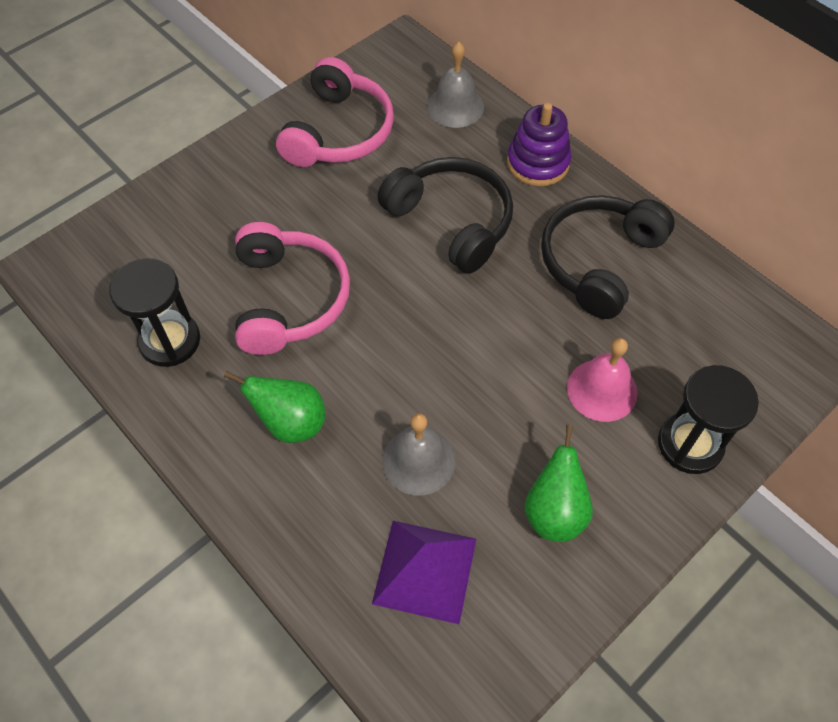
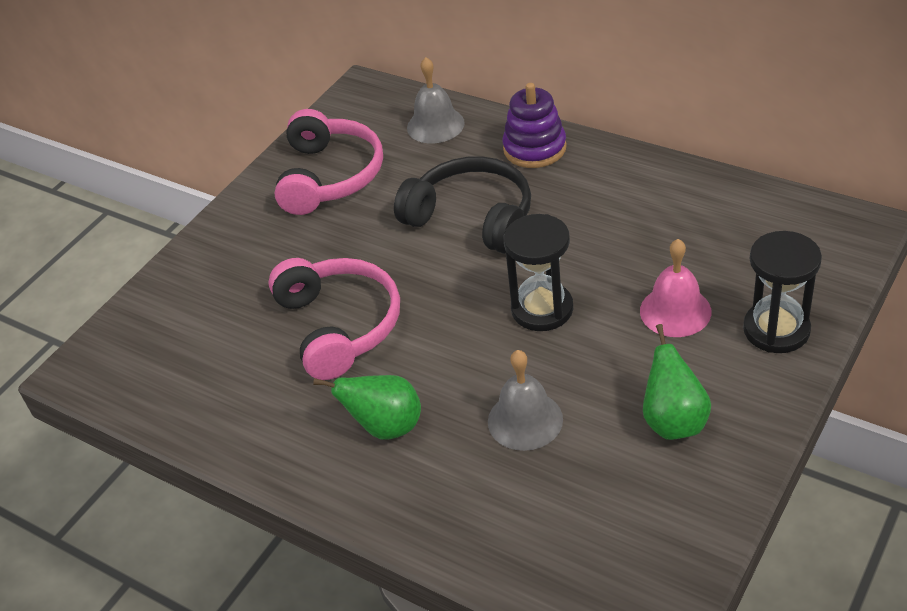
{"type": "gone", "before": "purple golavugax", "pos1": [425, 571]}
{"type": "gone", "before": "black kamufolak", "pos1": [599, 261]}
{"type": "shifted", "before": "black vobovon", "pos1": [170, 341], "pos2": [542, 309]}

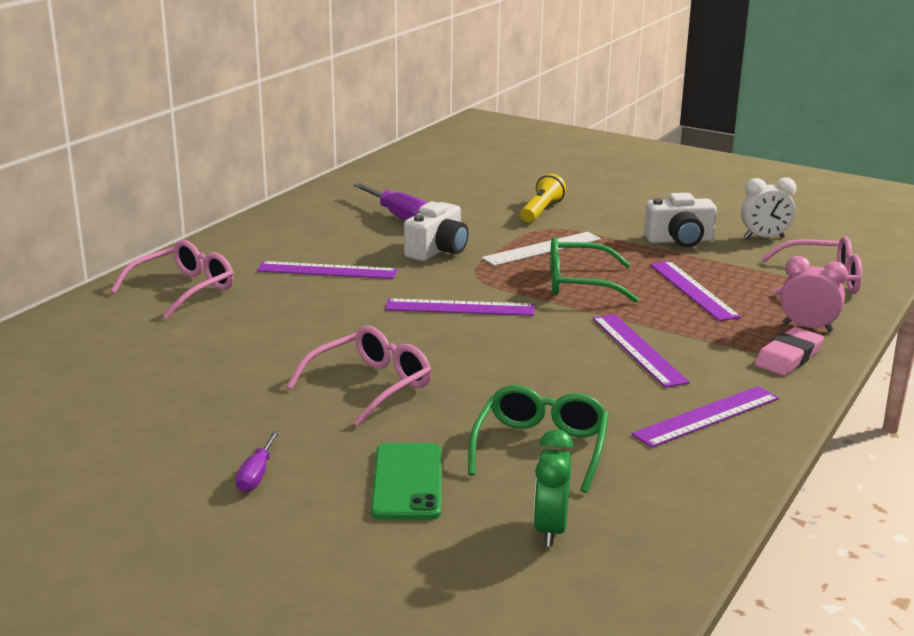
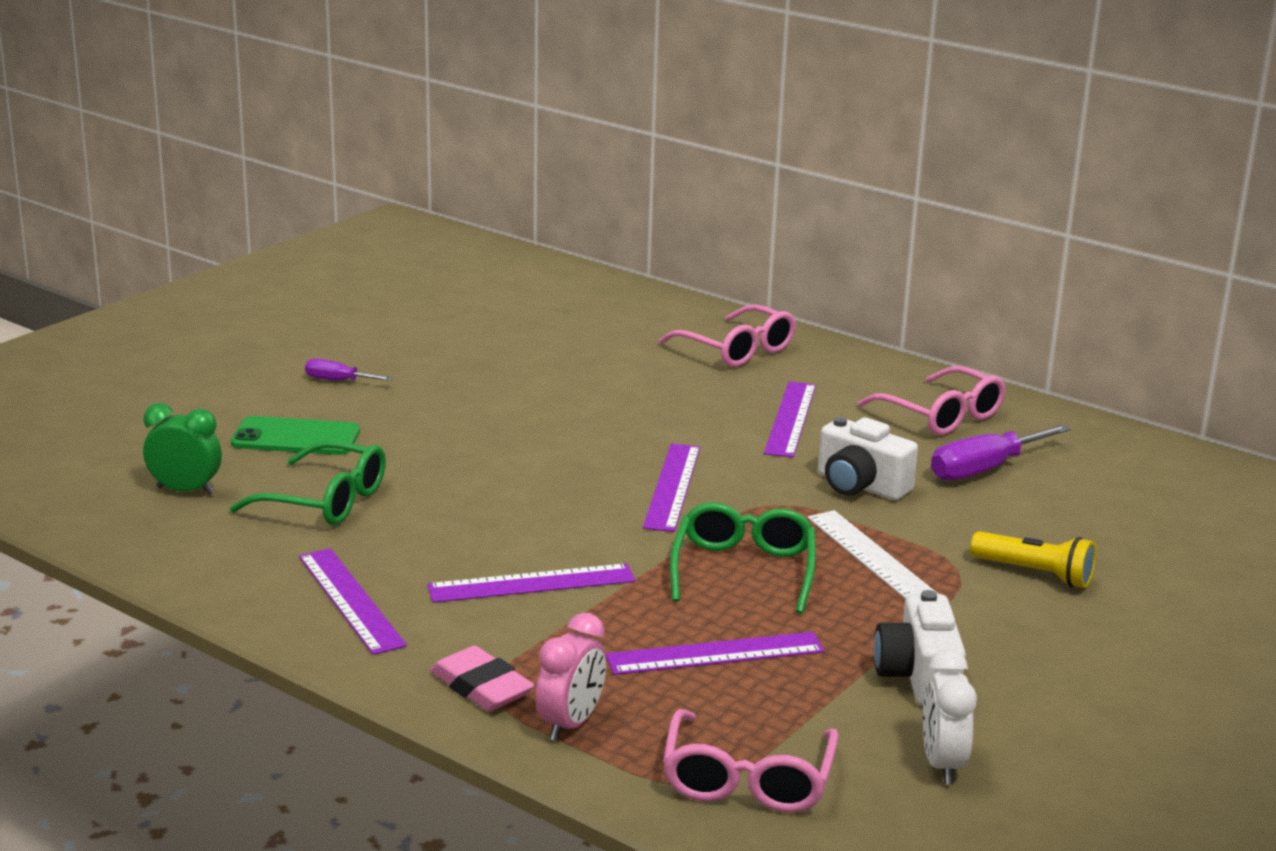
{"type": "shifted", "before": "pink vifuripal", "pos1": [370, 386], "pos2": [941, 415]}

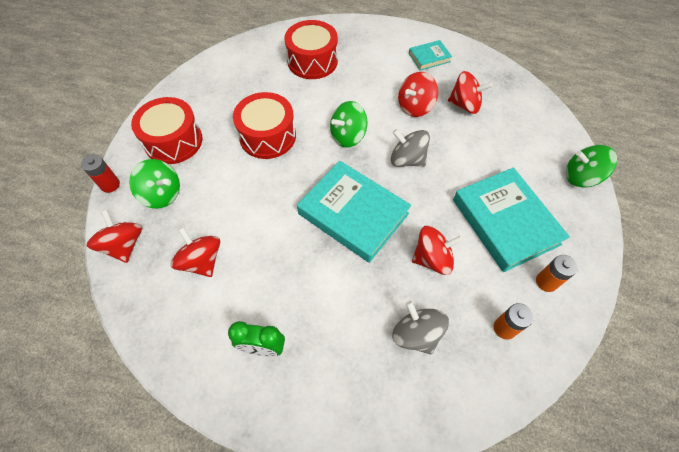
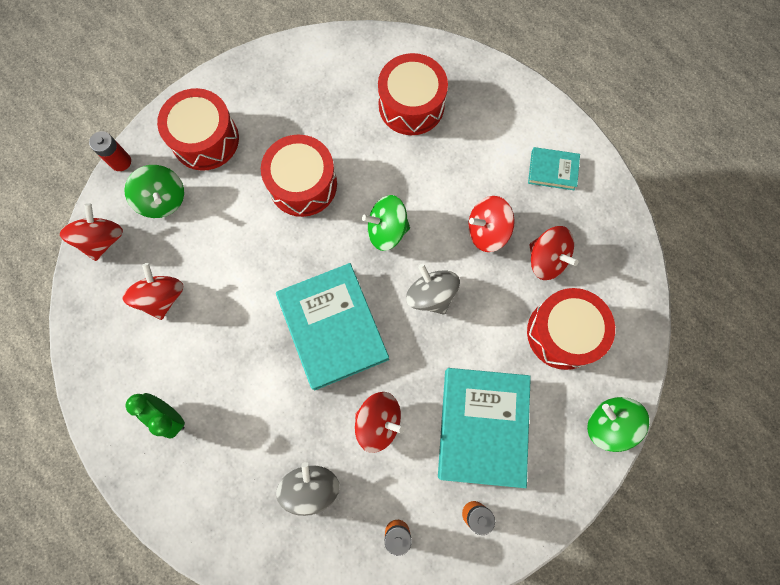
{"type": "new", "after": "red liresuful", "pos2": [563, 333]}

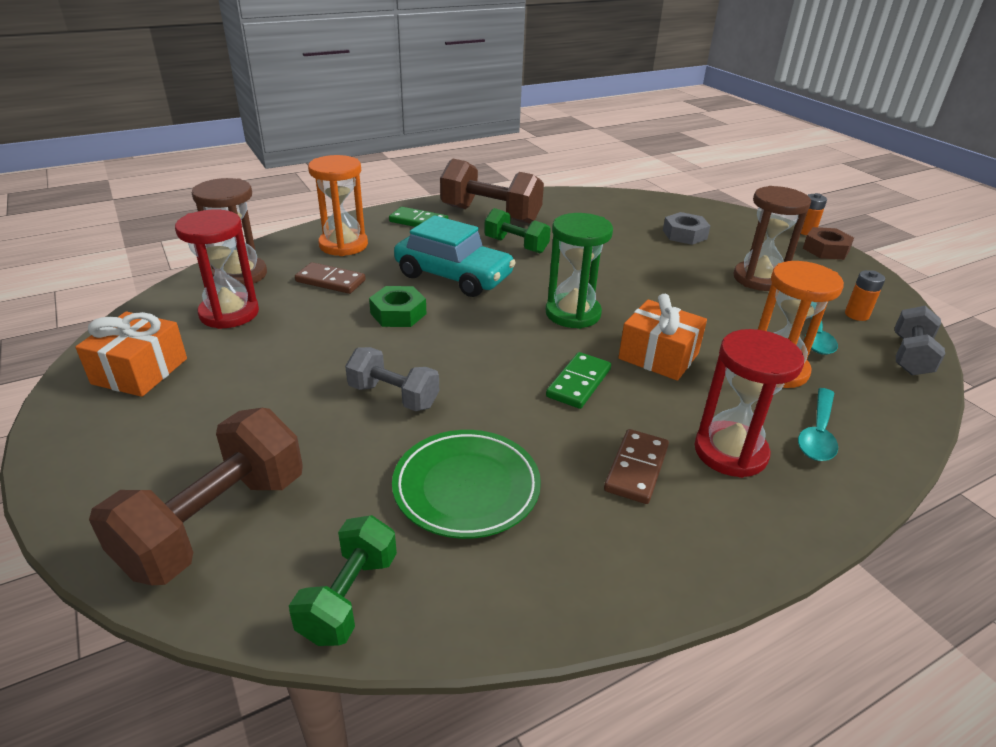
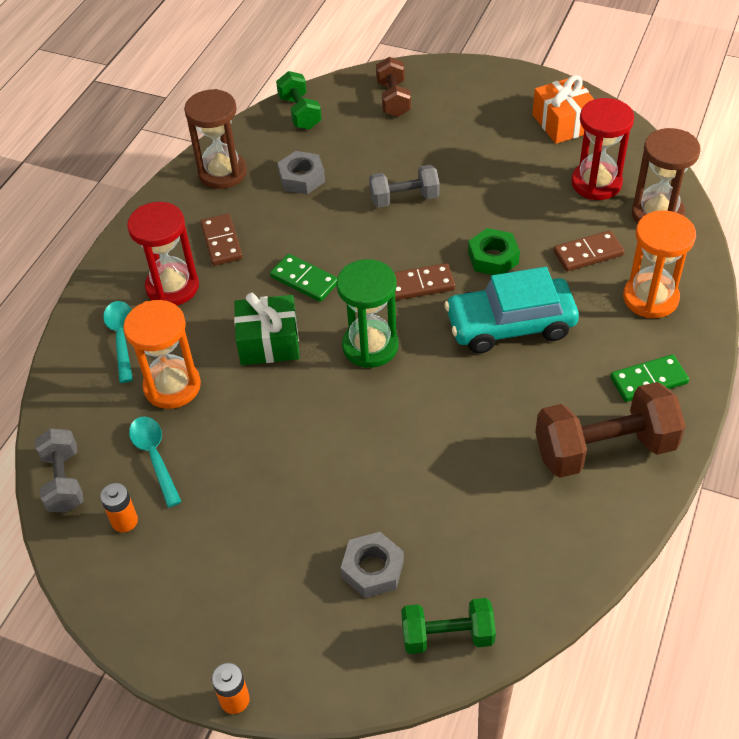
{"type": "gone", "before": "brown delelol", "pos1": [825, 249]}
{"type": "new", "after": "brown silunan", "pos2": [420, 284]}
{"type": "shifted", "before": "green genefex", "pos1": [516, 245], "pos2": [447, 635]}
{"type": "shifted", "before": "brown vobovon", "pos1": [758, 279], "pos2": [222, 173]}
{"type": "swapped", "before": "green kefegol", "after": "grey delelol", "pos1": [466, 487], "pos2": [302, 178]}
{"type": "repainted", "before": "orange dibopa", "after": "green dibopa", "pos1": [658, 356], "pos2": [269, 342]}
{"type": "rotated", "before": "green silunan", "pos1": [579, 383], "pos2": [304, 280], "turn": -45}
{"type": "scaled", "before": "brown genefex", "pos1": [216, 523], "pos2": [393, 99], "scale": 0.6}

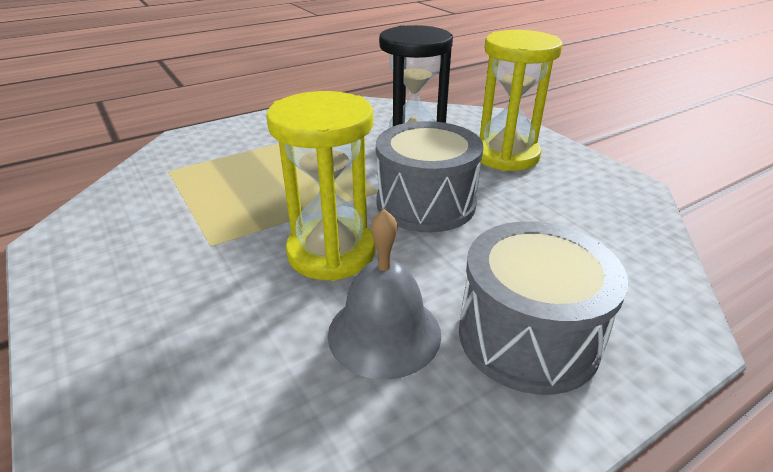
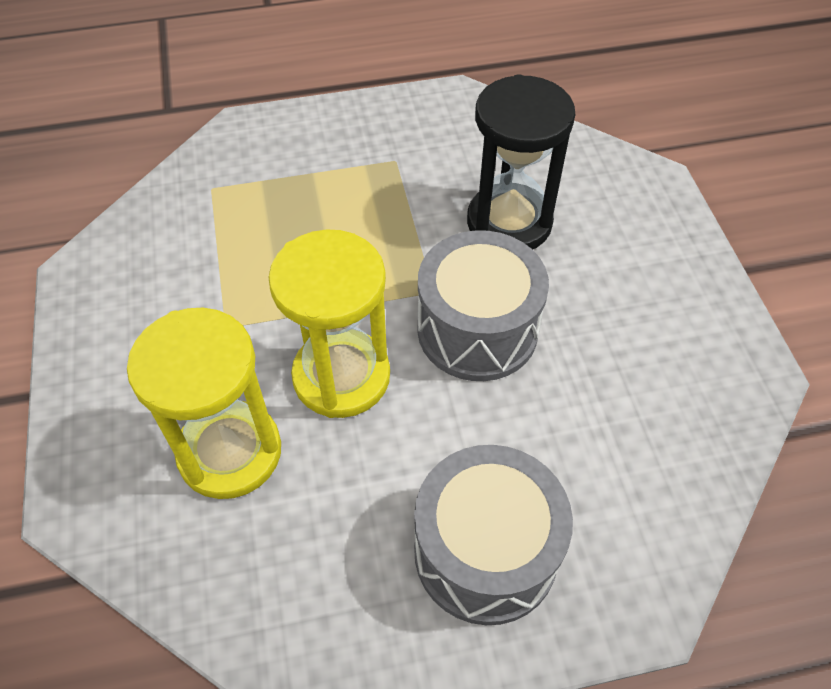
{"type": "gone", "before": "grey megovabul", "pos1": [384, 333]}
{"type": "shifted", "before": "yellow vobovon", "pos1": [505, 155], "pos2": [230, 452]}

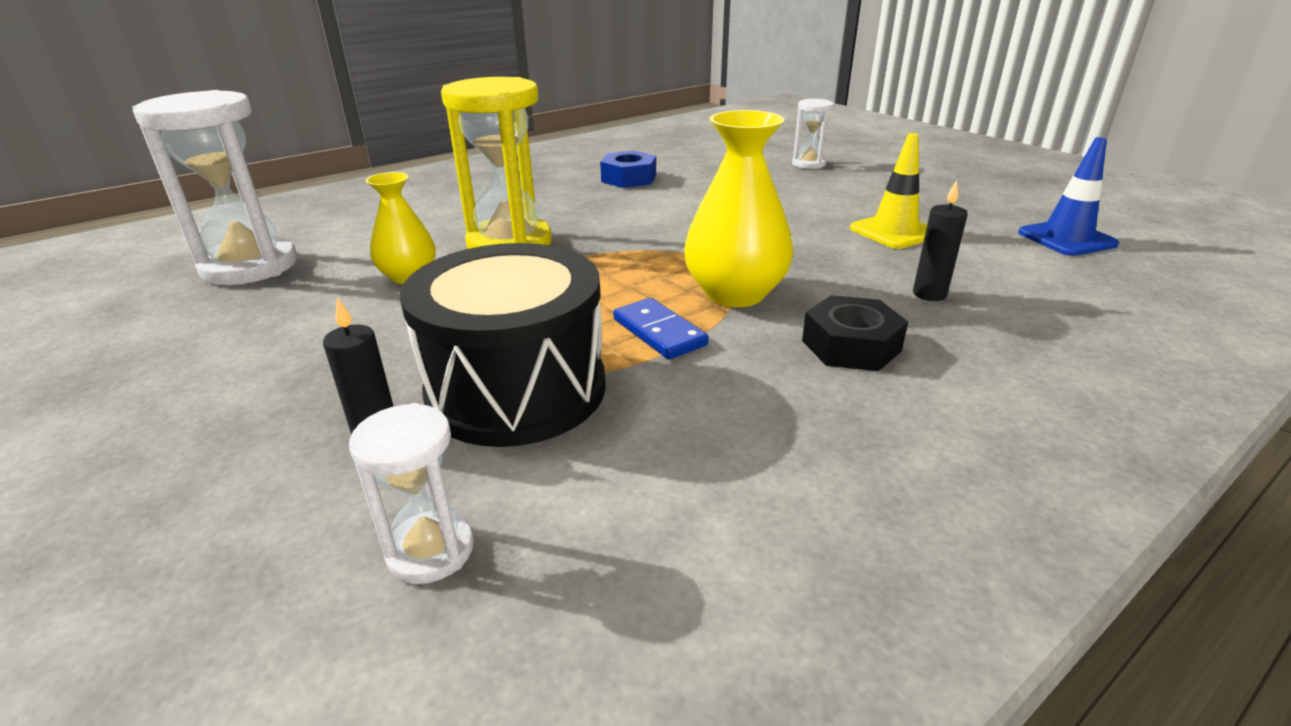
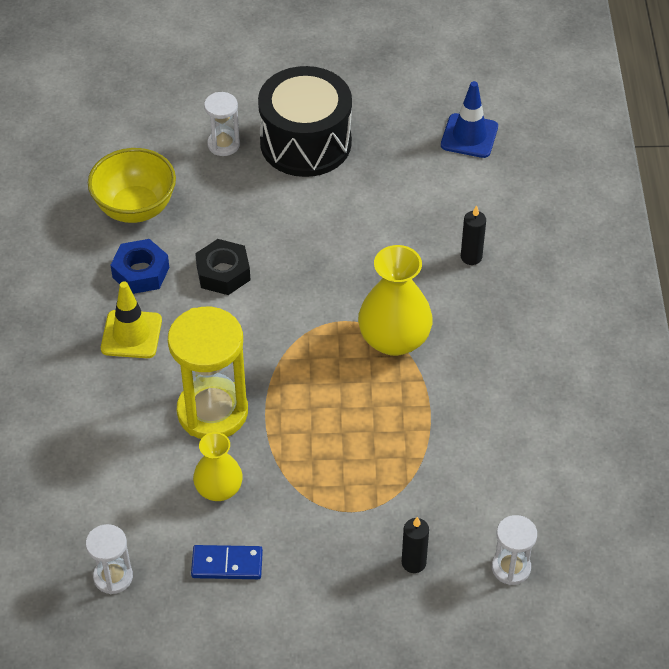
{"type": "new", "after": "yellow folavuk", "pos2": [135, 208]}
{"type": "shifted", "before": "black liresuful", "pos1": [516, 389], "pos2": [305, 143]}
{"type": "shifted", "before": "blue silunan", "pos1": [659, 332], "pos2": [227, 564]}
{"type": "shifted", "before": "black delelol", "pos1": [851, 346], "pos2": [223, 273]}
{"type": "shifted", "before": "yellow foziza", "pos1": [894, 231], "pos2": [131, 334]}
{"type": "scaled", "before": "white vobovon", "pos1": [250, 266], "pos2": [113, 577], "scale": 0.52}

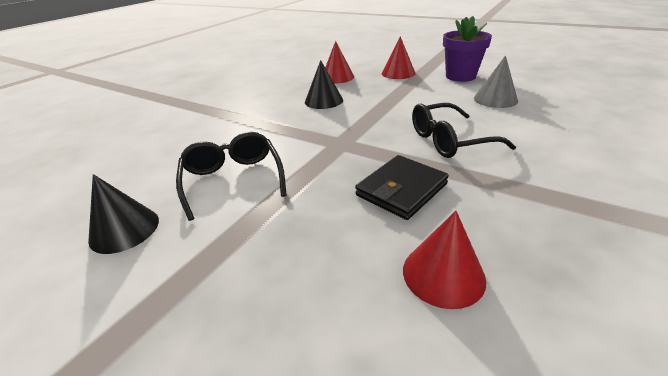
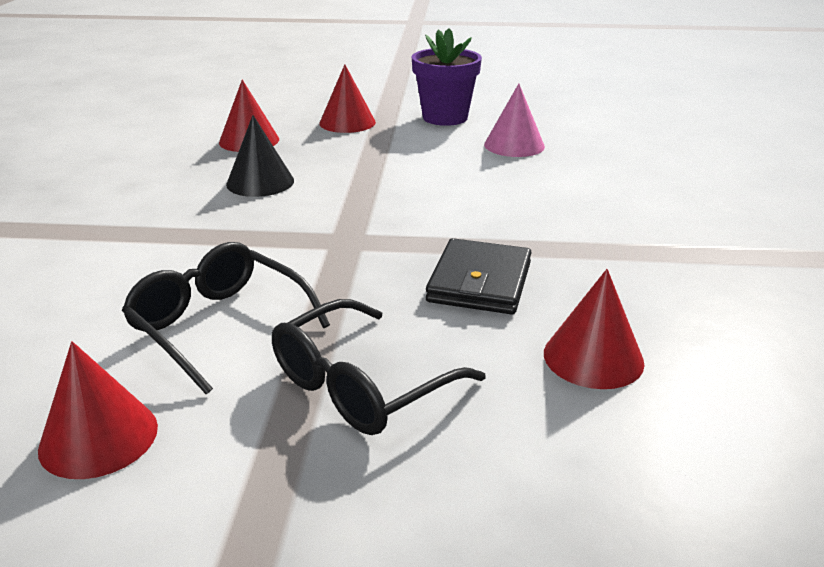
{"type": "shifted", "before": "black vifuripal", "pos1": [449, 141], "pos2": [361, 386]}
{"type": "repainted", "before": "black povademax", "after": "red povademax", "pos1": [124, 229], "pos2": [99, 437]}
{"type": "repainted", "before": "grey povademax", "after": "pink povademax", "pos1": [495, 99], "pos2": [514, 145]}

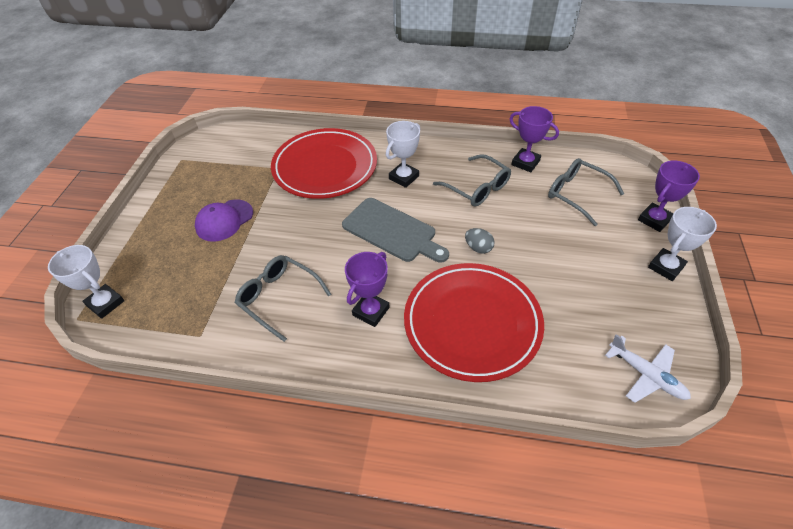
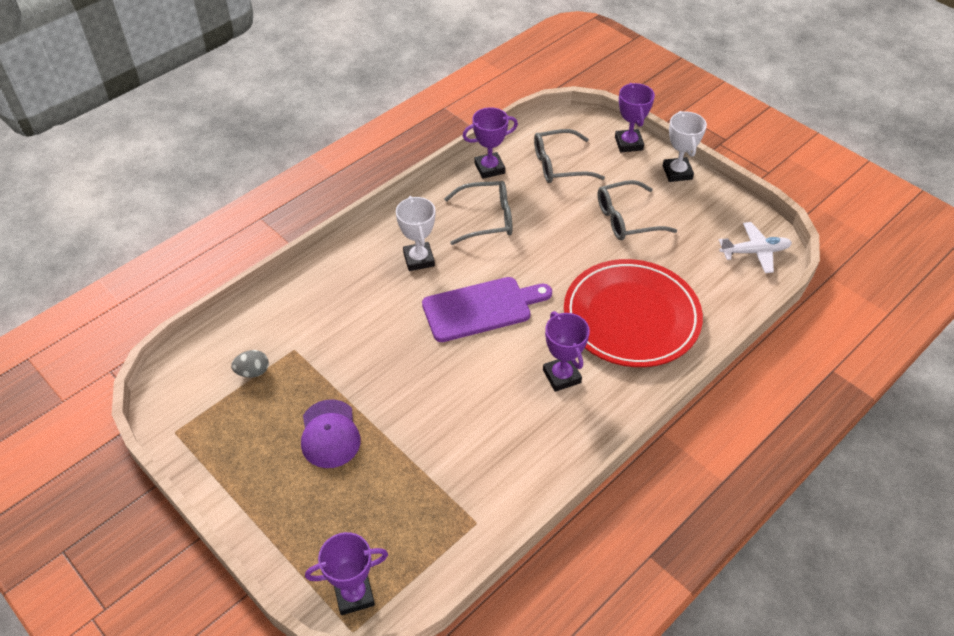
{"type": "gone", "before": "red kefegol", "pos1": [325, 167]}
{"type": "shifted", "before": "grey vifuripal", "pos1": [278, 298], "pos2": [626, 219]}
{"type": "shifted", "before": "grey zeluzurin", "pos1": [478, 248], "pos2": [253, 372]}
{"type": "repainted", "before": "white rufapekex", "after": "purple rufapekex", "pos1": [105, 303], "pos2": [354, 594]}
{"type": "repainted", "before": "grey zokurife", "after": "purple zokurife", "pos1": [392, 231], "pos2": [481, 308]}

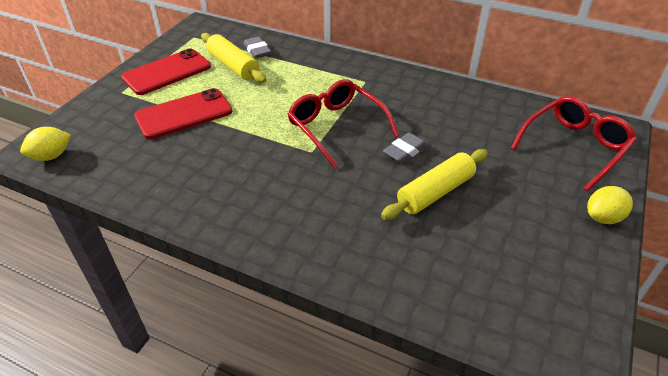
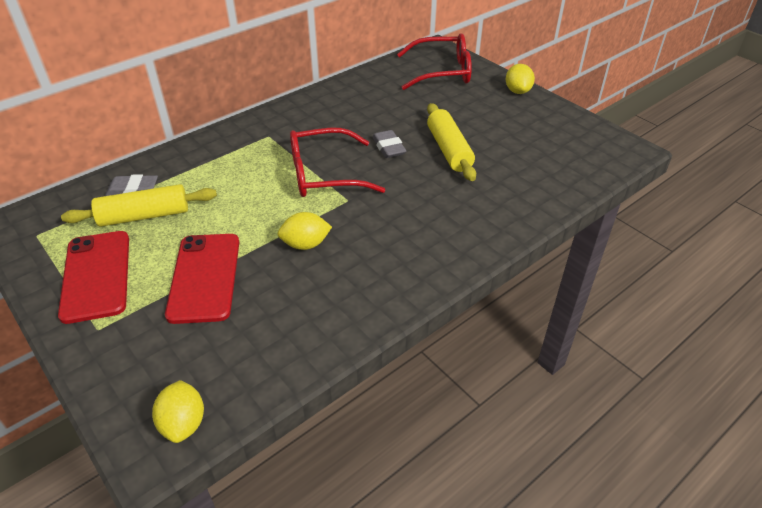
{"type": "new", "after": "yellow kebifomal", "pos2": [305, 244]}
{"type": "rotated", "before": "red vifuripal", "pos1": [574, 147], "pos2": [442, 72], "turn": 105}

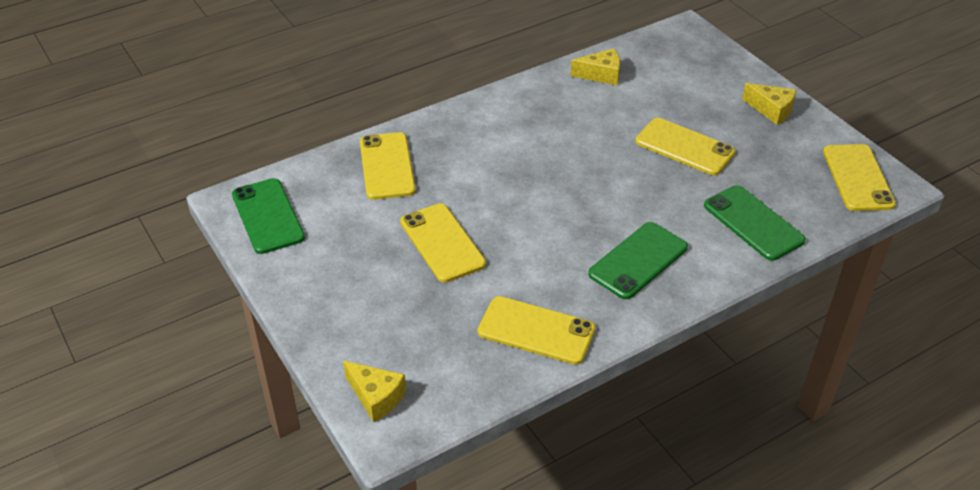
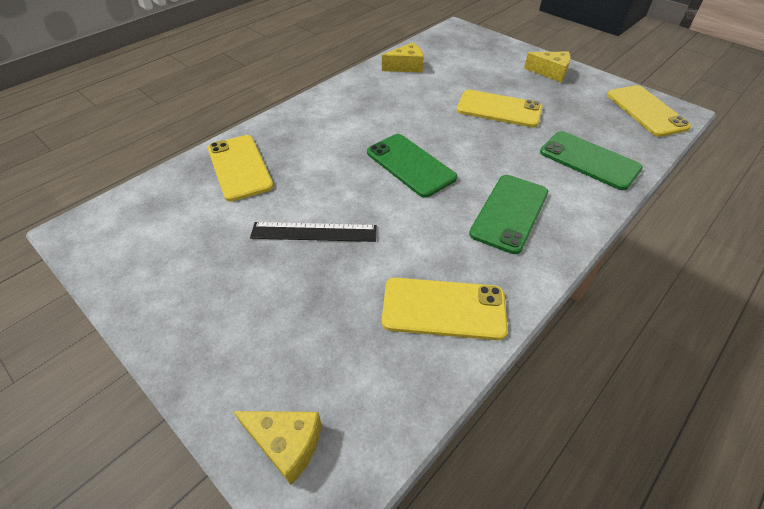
{"type": "shifted", "before": "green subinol", "pos1": [267, 216], "pos2": [410, 165]}
{"type": "swapped", "before": "yellow subinol", "after": "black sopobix", "pos1": [442, 243], "pos2": [314, 232]}

